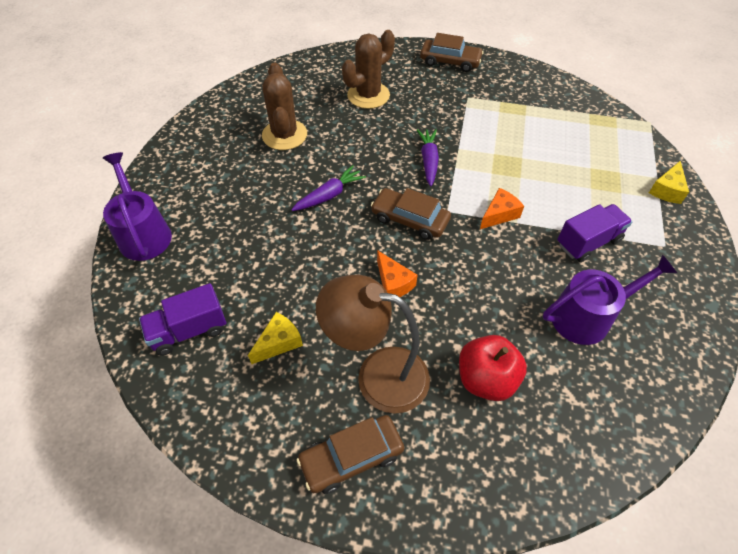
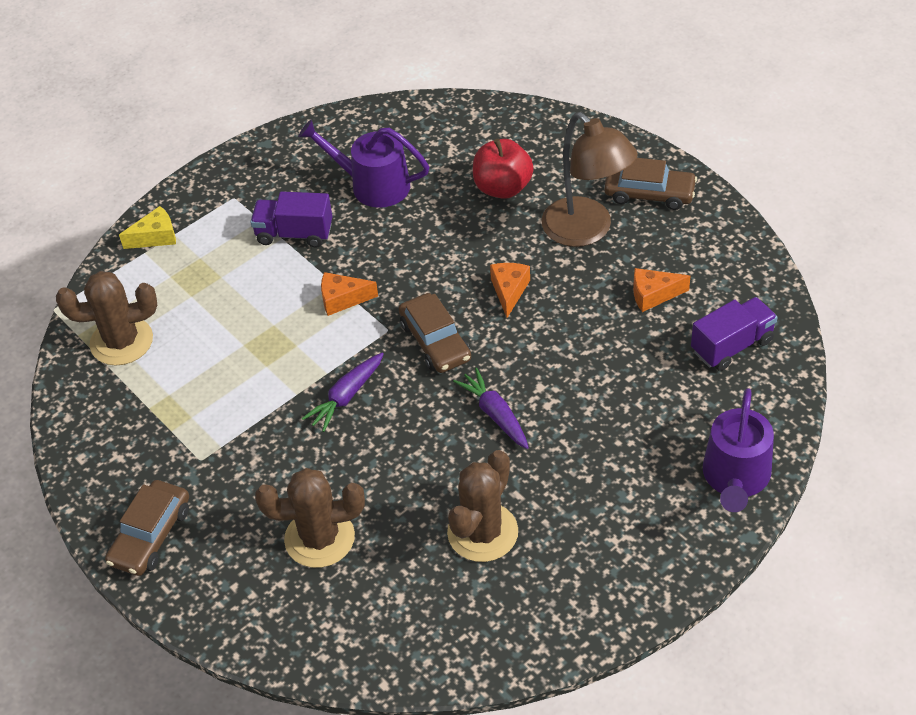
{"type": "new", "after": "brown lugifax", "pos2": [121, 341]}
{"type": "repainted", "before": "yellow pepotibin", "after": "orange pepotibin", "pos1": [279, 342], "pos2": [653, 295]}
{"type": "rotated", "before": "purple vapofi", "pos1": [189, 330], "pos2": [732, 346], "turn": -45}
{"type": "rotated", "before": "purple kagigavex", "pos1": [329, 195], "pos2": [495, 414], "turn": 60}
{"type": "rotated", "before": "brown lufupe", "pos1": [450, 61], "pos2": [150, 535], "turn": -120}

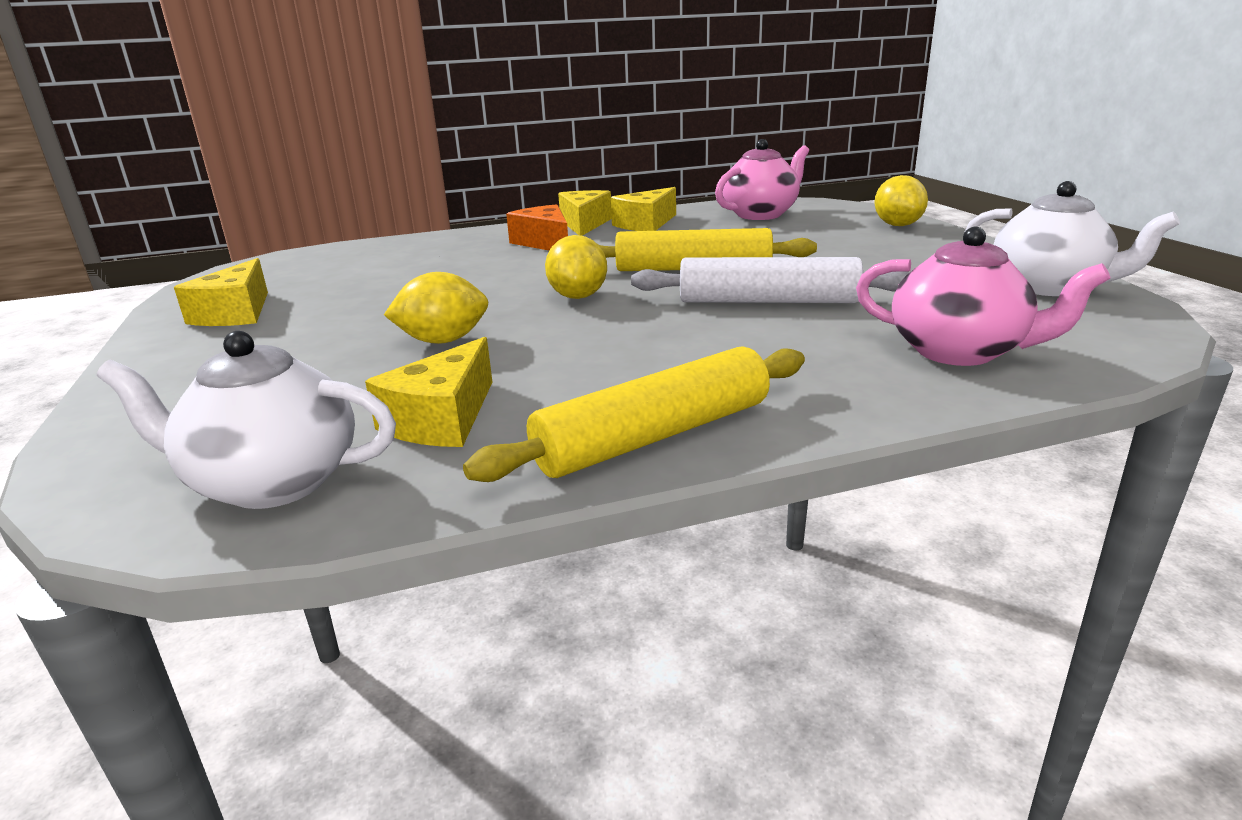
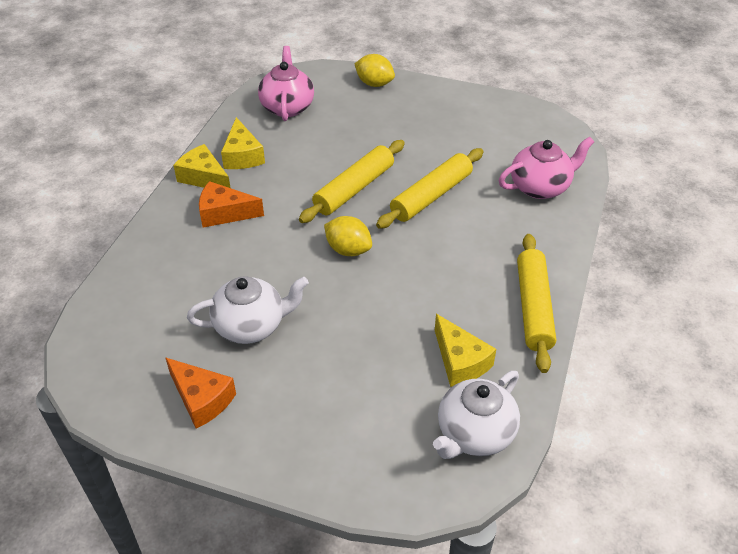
{"type": "gone", "before": "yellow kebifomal", "pos1": [443, 341]}
{"type": "shifted", "before": "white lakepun", "pos1": [1049, 287], "pos2": [251, 326]}
{"type": "repainted", "before": "yellow pepotibin", "after": "orange pepotibin", "pos1": [236, 313], "pos2": [201, 399]}
{"type": "repainted", "before": "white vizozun", "after": "yellow vizozun", "pos1": [767, 301], "pos2": [431, 196]}

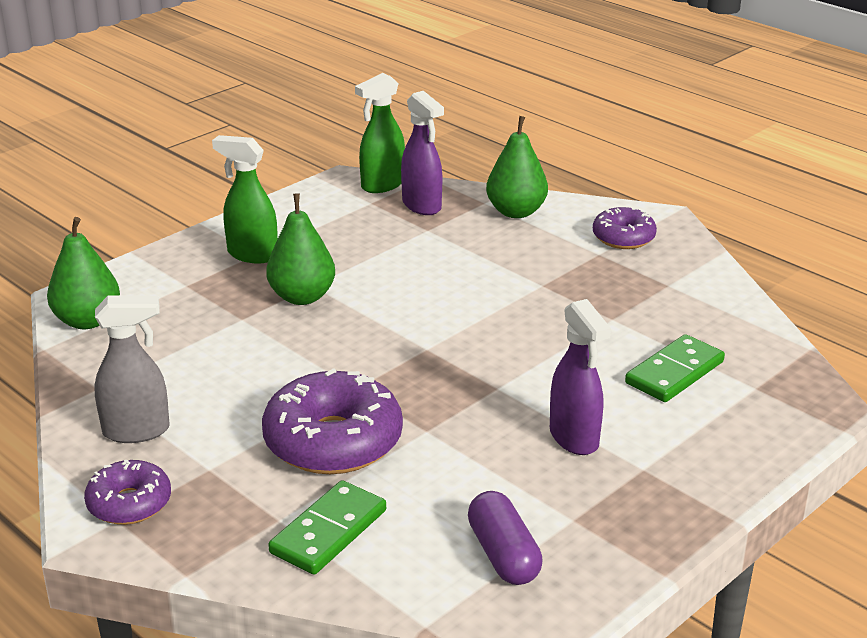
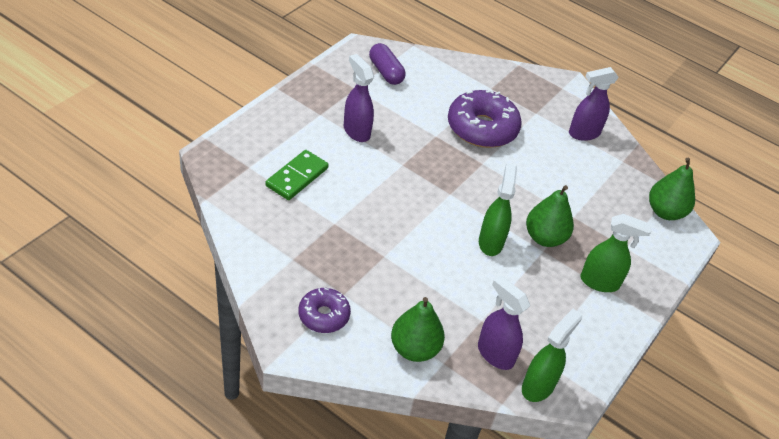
{"type": "gone", "before": "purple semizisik", "pos1": [129, 503]}
{"type": "gone", "before": "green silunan", "pos1": [329, 532]}
{"type": "new", "after": "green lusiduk", "pos2": [491, 242]}
{"type": "repainted", "before": "grey lusiduk", "after": "purple lusiduk", "pos1": [137, 431], "pos2": [583, 133]}

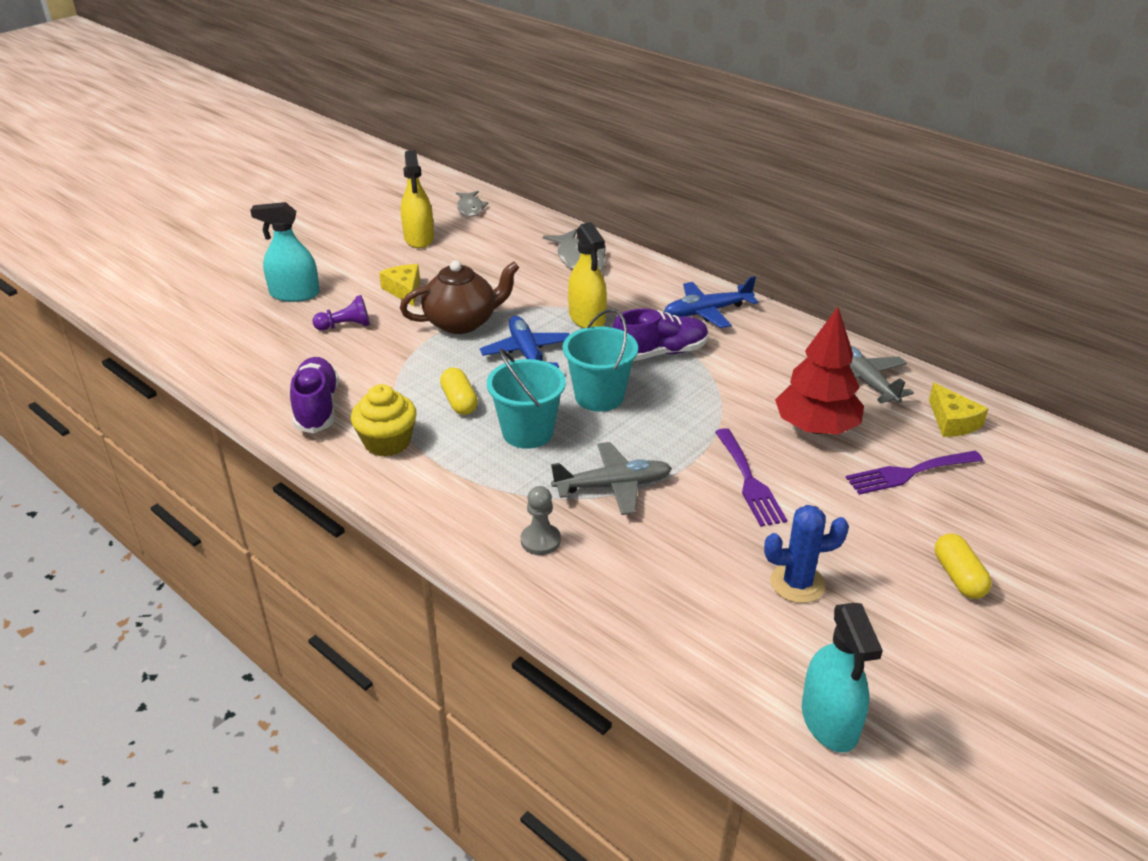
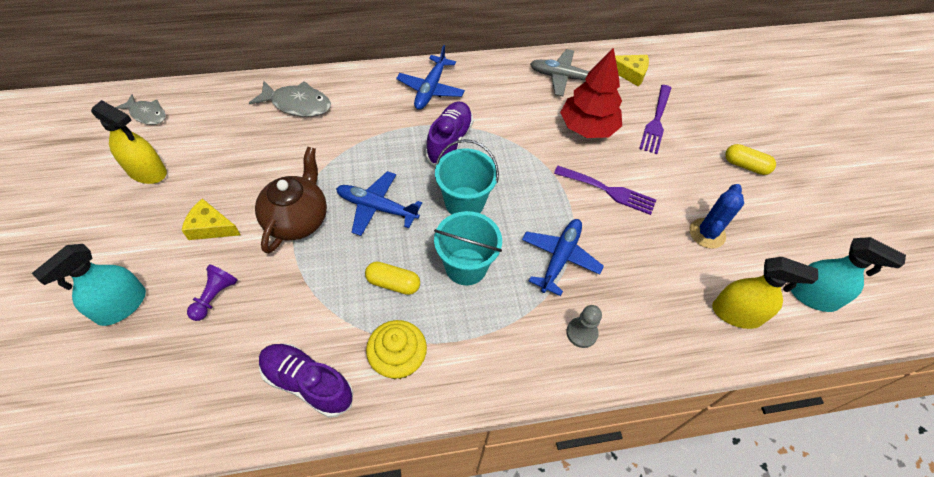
{"type": "shifted", "before": "yellow lusiduk", "pos1": [587, 318], "pos2": [736, 313]}
{"type": "repainted", "before": "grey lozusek", "after": "blue lozusek", "pos1": [612, 486], "pos2": [559, 258]}

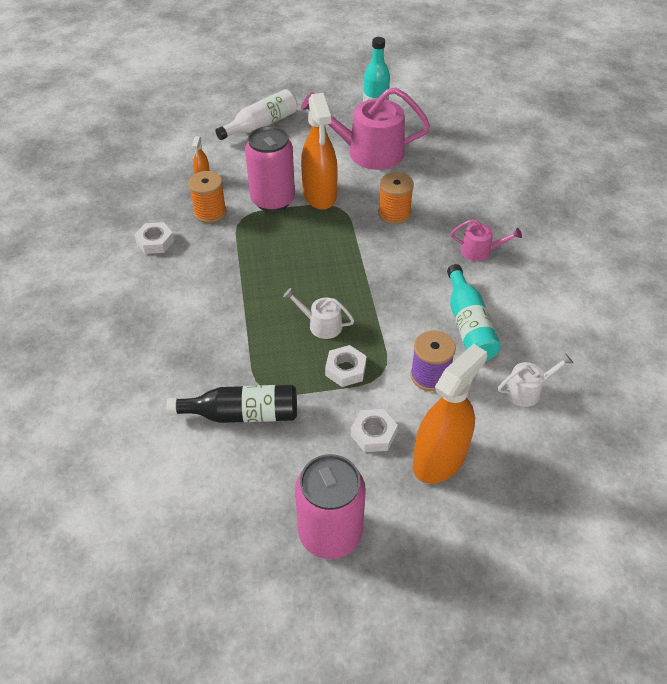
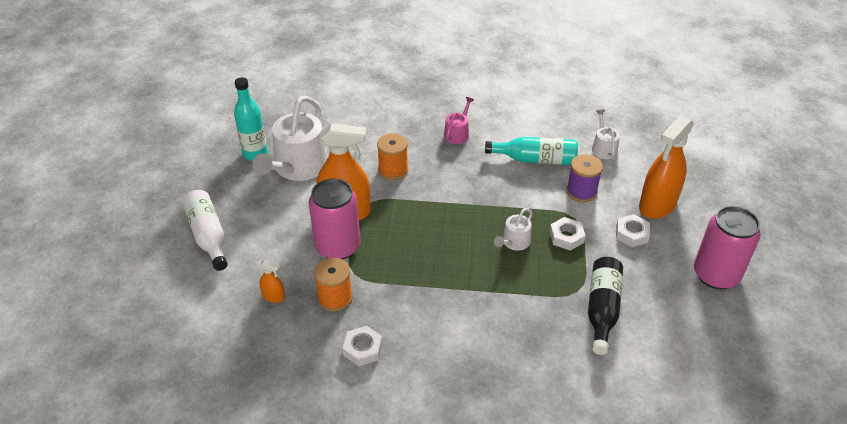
{"type": "repainted", "before": "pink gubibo", "after": "white gubibo", "pos1": [368, 152], "pos2": [298, 167]}
{"type": "rotated", "before": "orange lusiduk", "pos1": [439, 459], "pos2": [657, 205], "turn": -105}

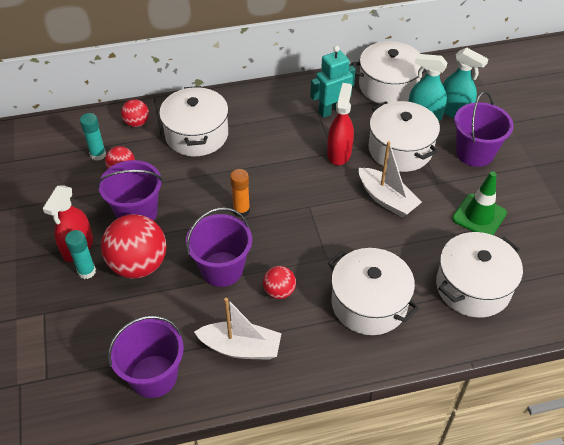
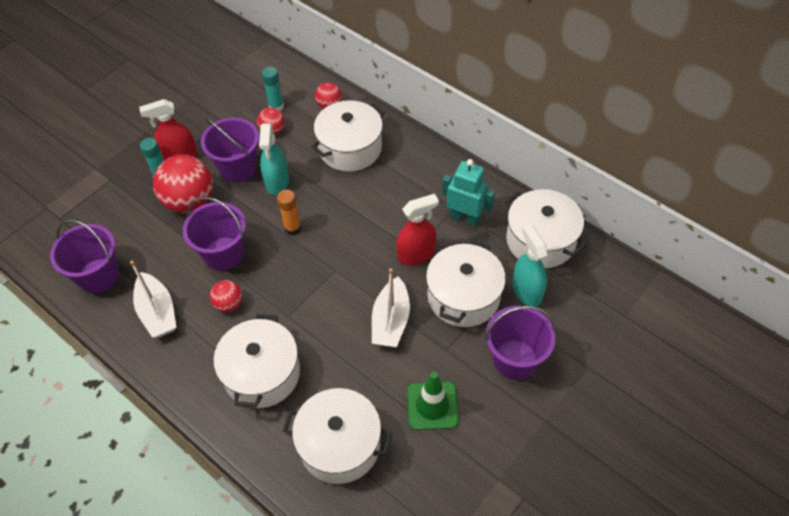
{"type": "shifted", "before": "turquoise lusiduk", "pos1": [454, 111], "pos2": [277, 182]}

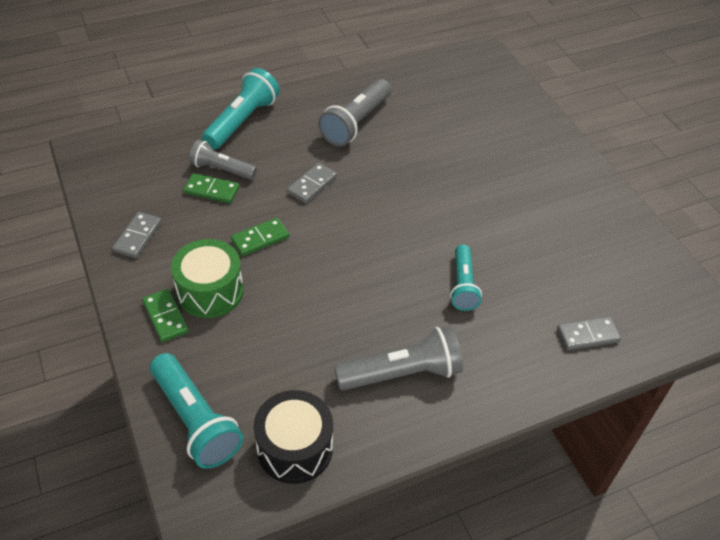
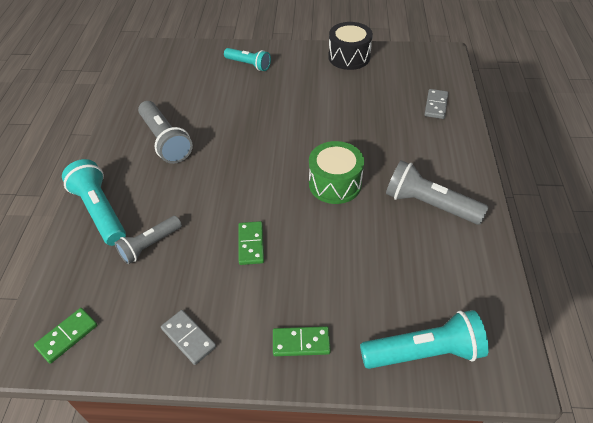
{"type": "gone", "before": "grey silunan", "pos1": [312, 185]}
{"type": "shifted", "before": "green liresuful", "pos1": [210, 291], "pos2": [335, 184]}
{"type": "shifted", "before": "green silunan", "pos1": [211, 190], "pos2": [67, 336]}
{"type": "shifted", "before": "black liresuful", "pos1": [295, 448], "pos2": [349, 57]}
{"type": "shifted", "before": "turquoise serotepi", "pos1": [462, 285], "pos2": [248, 65]}
{"type": "rotated", "before": "grey serotepi", "pos1": [402, 373], "pos2": [429, 204], "turn": -75}

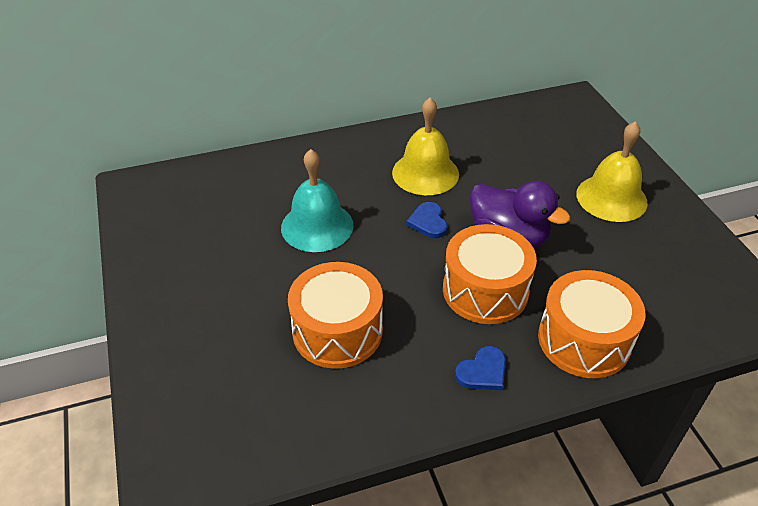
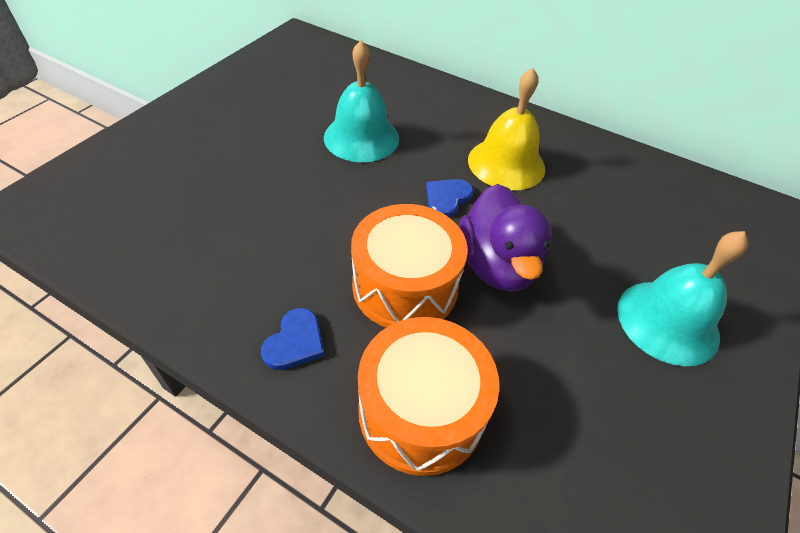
{"type": "gone", "before": "orange liresuful", "pos1": [337, 331]}
{"type": "repainted", "before": "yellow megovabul", "after": "turquoise megovabul", "pos1": [611, 198], "pos2": [667, 321]}
{"type": "rotated", "before": "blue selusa", "pos1": [482, 371], "pos2": [295, 342], "turn": -75}

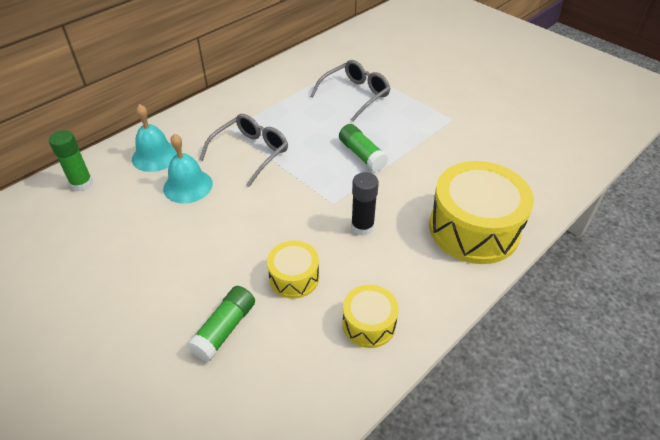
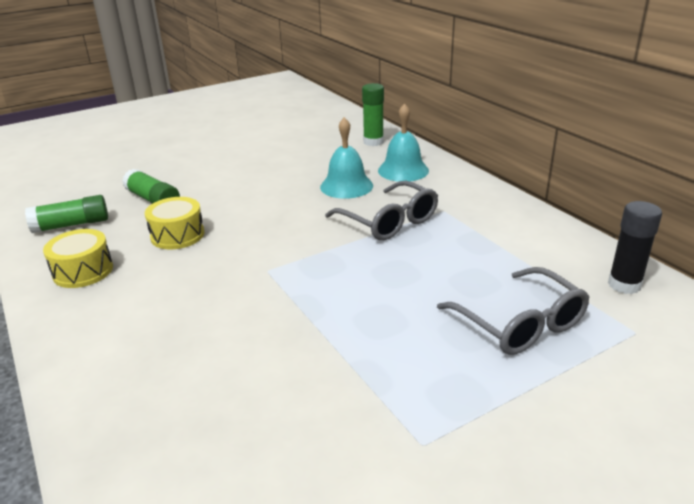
{"type": "gone", "before": "yellow liresuful", "pos1": [474, 228]}
{"type": "shifted", "before": "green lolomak", "pos1": [362, 155], "pos2": [71, 225]}
{"type": "shifted", "before": "black lolomak", "pos1": [362, 227], "pos2": [624, 285]}

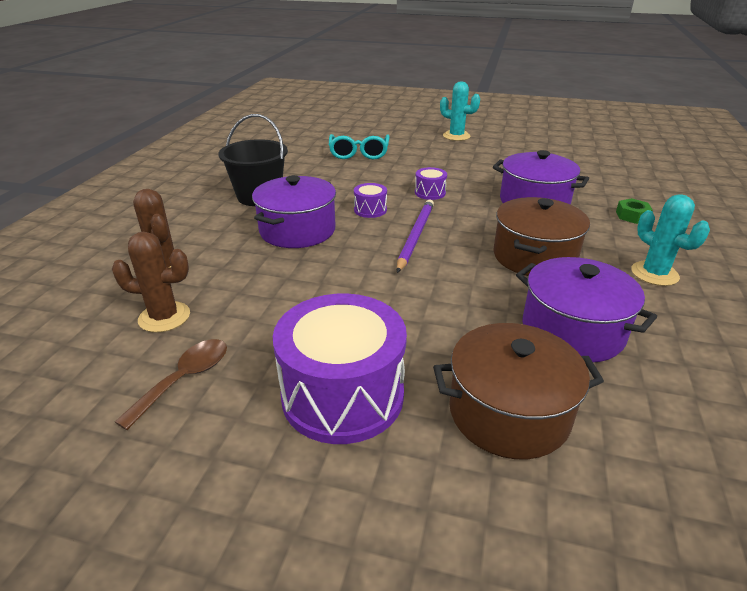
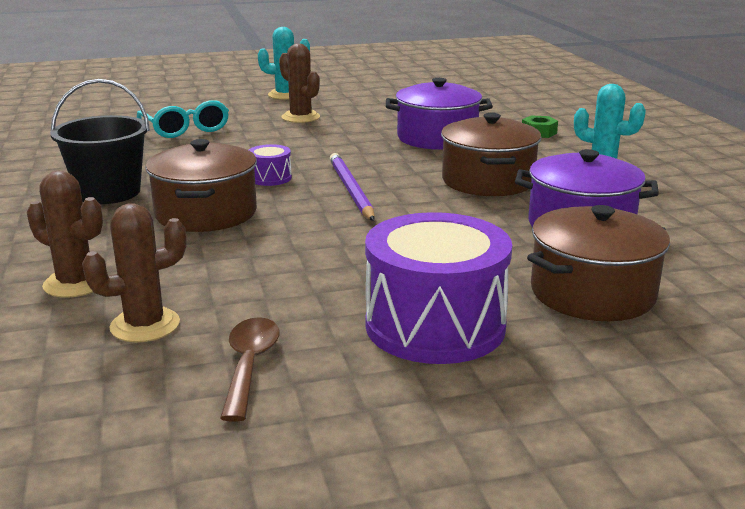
{"type": "gone", "before": "purple liresuful", "pos1": [430, 193]}
{"type": "new", "after": "brown lugifax", "pos2": [300, 117]}
{"type": "repainted", "before": "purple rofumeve", "after": "brown rofumeve", "pos1": [297, 230], "pos2": [206, 213]}

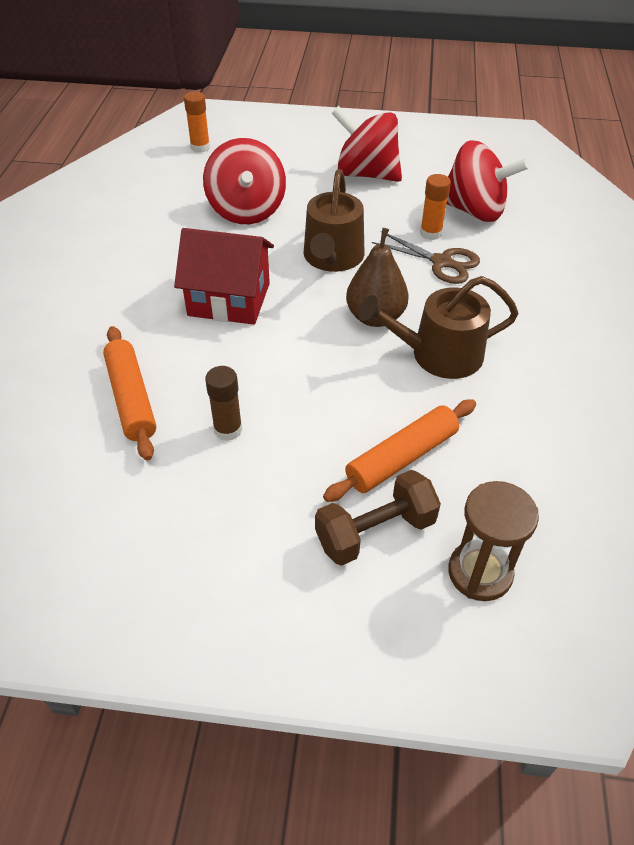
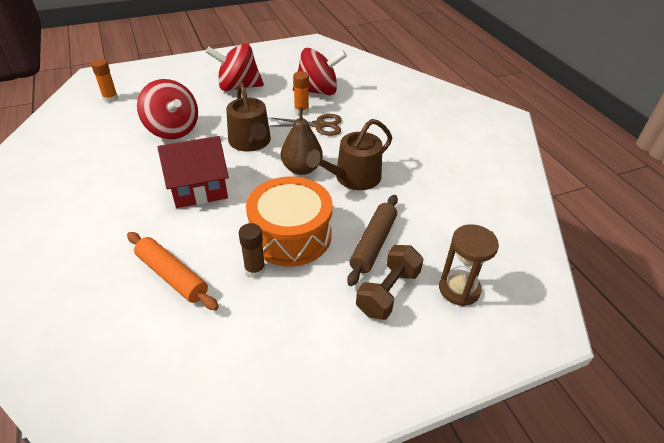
{"type": "new", "after": "orange liresuful", "pos2": [291, 235]}
{"type": "repainted", "before": "orange vizozun", "after": "brown vizozun", "pos1": [401, 458], "pos2": [373, 244]}

